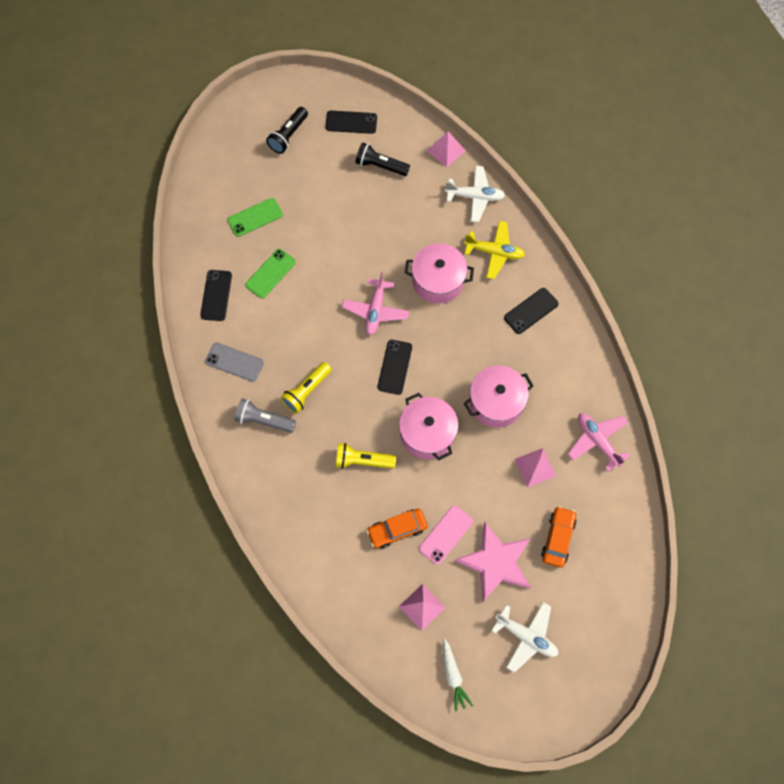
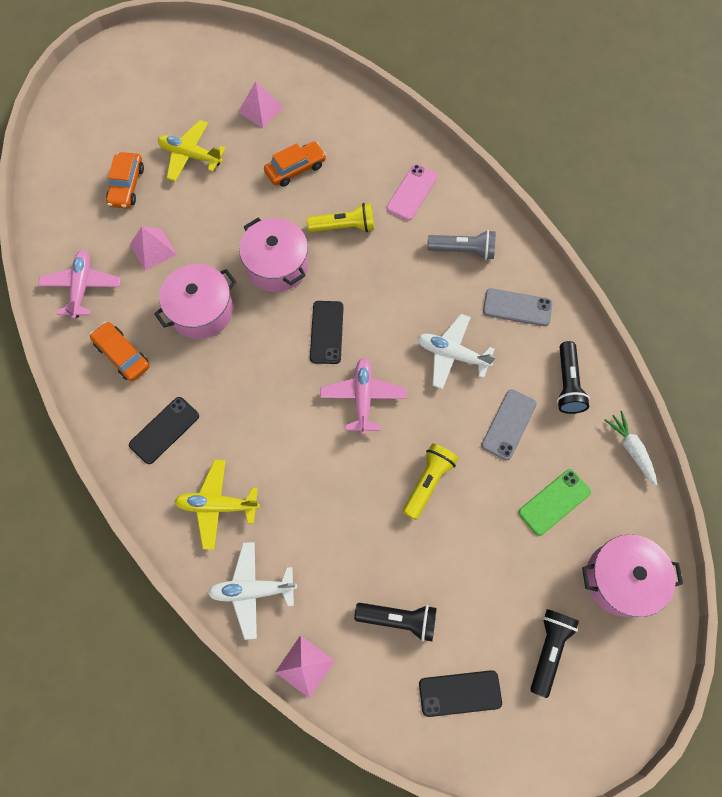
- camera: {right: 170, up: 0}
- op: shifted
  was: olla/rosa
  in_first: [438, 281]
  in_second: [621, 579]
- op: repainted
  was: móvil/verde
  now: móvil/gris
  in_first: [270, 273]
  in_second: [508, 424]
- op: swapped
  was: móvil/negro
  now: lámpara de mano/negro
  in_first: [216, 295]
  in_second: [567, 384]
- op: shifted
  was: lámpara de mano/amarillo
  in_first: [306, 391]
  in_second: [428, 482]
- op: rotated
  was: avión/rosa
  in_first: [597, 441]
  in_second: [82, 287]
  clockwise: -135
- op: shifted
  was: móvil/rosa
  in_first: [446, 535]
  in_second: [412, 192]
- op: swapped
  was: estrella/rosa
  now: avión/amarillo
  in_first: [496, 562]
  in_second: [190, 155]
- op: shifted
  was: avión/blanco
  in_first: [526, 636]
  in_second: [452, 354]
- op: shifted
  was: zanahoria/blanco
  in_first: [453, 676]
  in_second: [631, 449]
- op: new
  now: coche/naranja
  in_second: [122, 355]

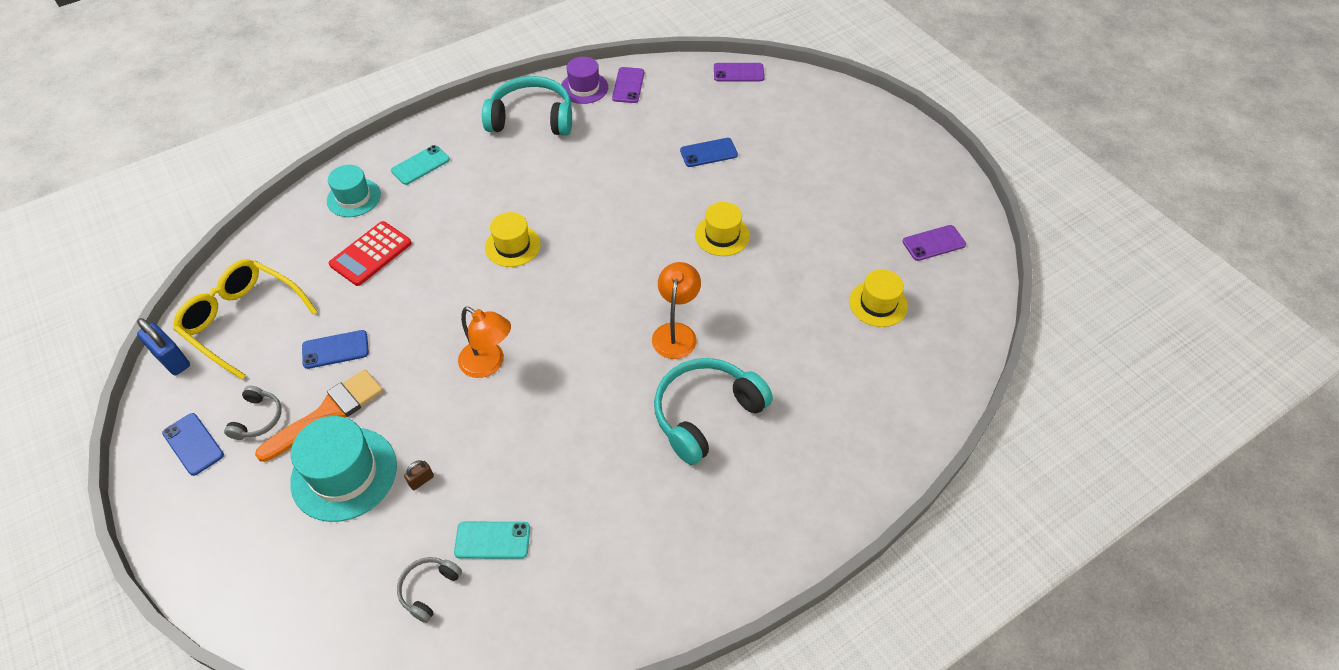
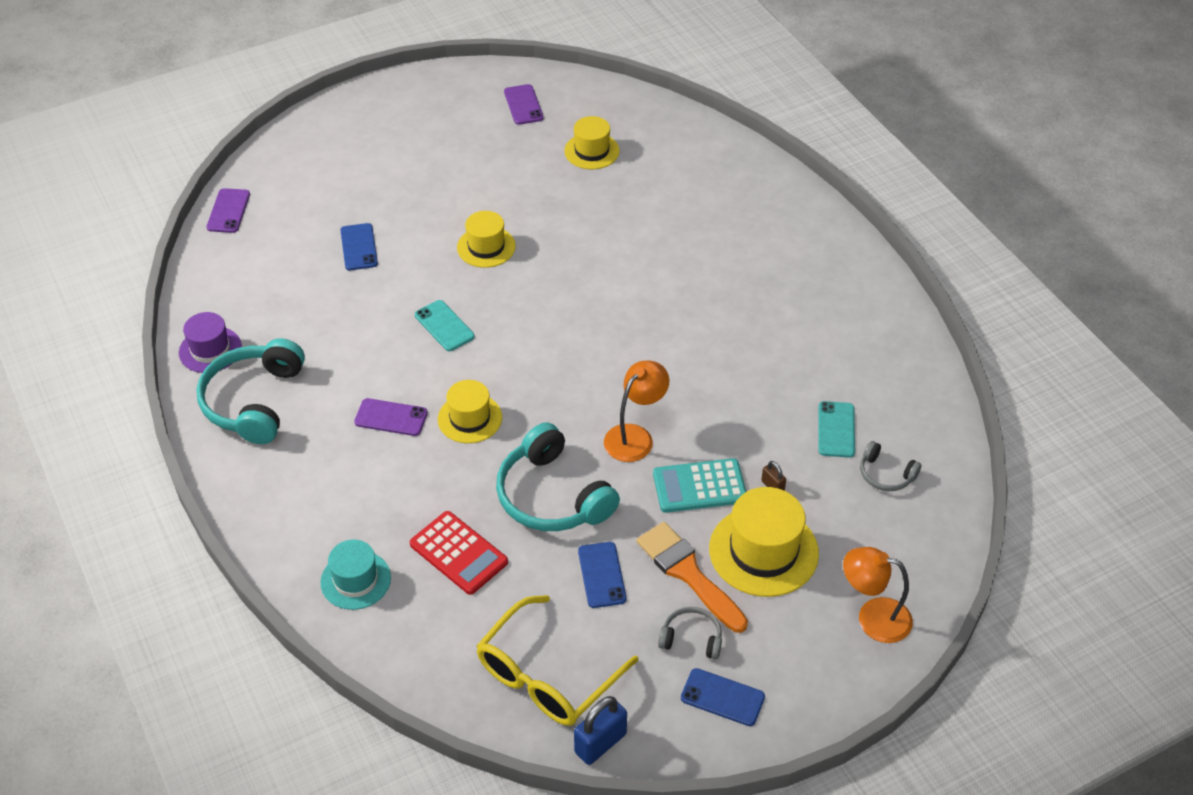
- camera: {right: -85, up: -5}
- op: shifted
  was: móvil/morado
  in_first: [628, 85]
  in_second: [391, 417]
- op: shifted
  was: móvil/turquesa
  in_first: [420, 165]
  in_second: [444, 326]
- op: shifted
  was: lámpara/naranja
  in_first: [676, 332]
  in_second: [873, 617]
- op: shifted
  was: auriculares/turquesa
  in_first: [705, 414]
  in_second: [552, 496]
- op: rotated
  was: móvil/azul
  in_first: [193, 444]
  in_second: [722, 697]
  clockwise: 60
- op: repainted
  was: sombrero/turquesa
  now: sombrero/amarillo
  in_first: [344, 474]
  in_second: [763, 551]
- op: new
  now: calculadora/turquesa
  in_second: [699, 486]

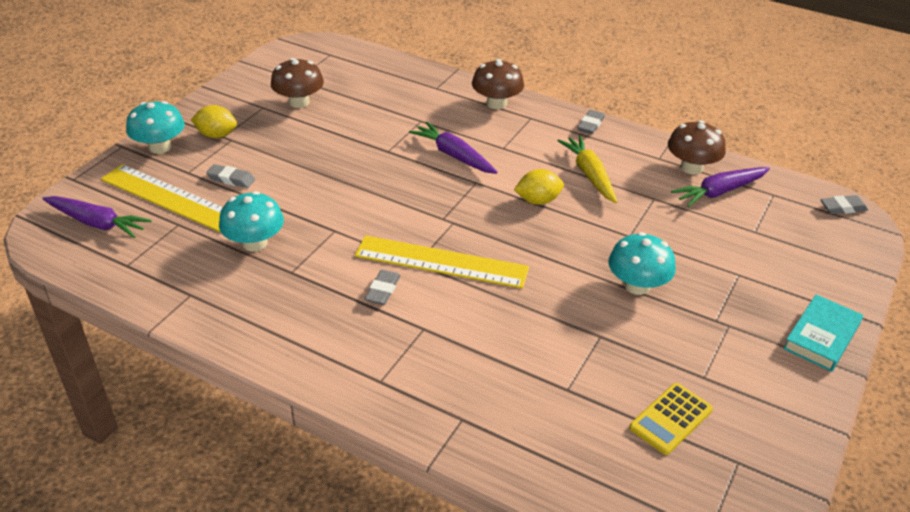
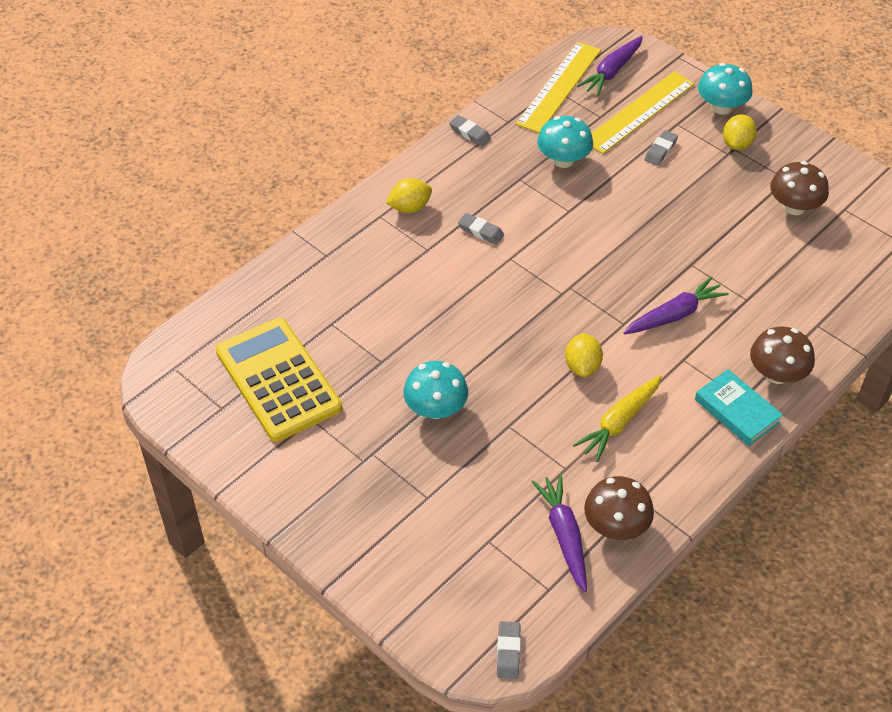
- camera: {right: 105, up: 10}
- op: shifted
  was: goma de borrar/gris
  in_first: [590, 125]
  in_second: [469, 133]
- op: rotated
  was: zanahoria/amarillo
  in_first: [589, 175]
  in_second: [619, 422]
  clockwise: 135
- op: shifted
  was: regla/amarillo
  in_first: [441, 262]
  in_second: [559, 86]
- op: shifted
  was: libro/turquesa
  in_first: [821, 336]
  in_second: [737, 411]
- op: scaled
  was: calculadora/amarillo
  in_first: [671, 419]
  in_second: [278, 380]
  ratio: 1.99
- op: new
  now: limón/amarillo
  in_second: [409, 207]

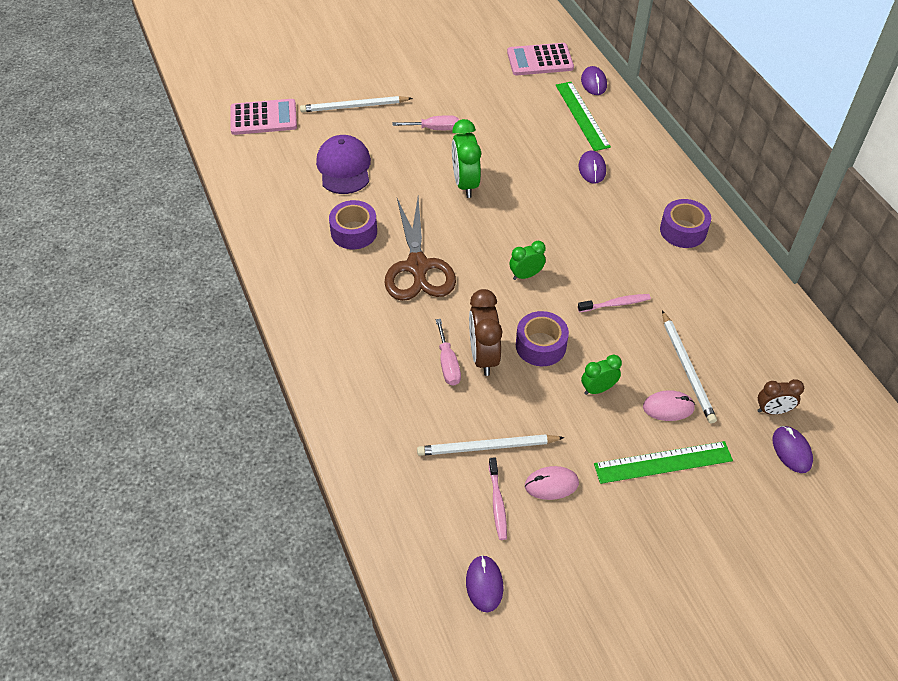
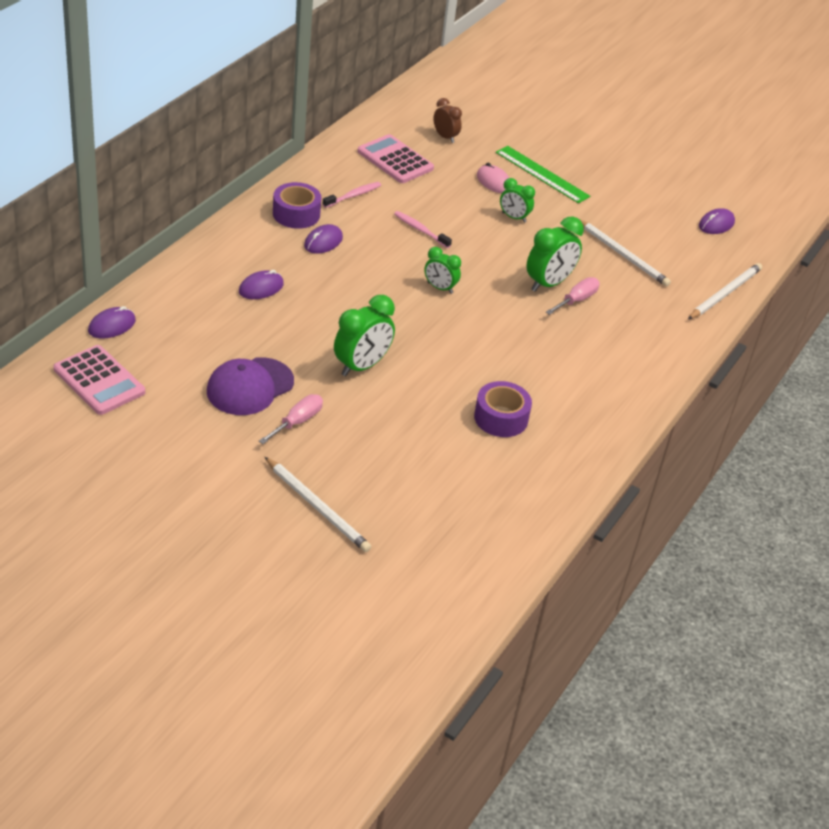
- camera: {right: -130, up: -10}
- op: gone
  was: regla/verde
  in_first: [582, 115]
- op: shifted
  was: calculadora/rosa
  in_first: [263, 118]
  in_second: [395, 160]
- op: rotated
  was: destornillador/rosa
  in_first: [434, 129]
  in_second: [297, 422]
  clockwise: 75
- op: shifted
  was: gorra/morado
  in_first: [344, 167]
  in_second: [250, 387]
- op: gone
  was: tijeras/marrón
  in_first: [417, 267]
- op: repainted
  was: despertador/marrón
  now: despertador/verde
  in_first: [483, 356]
  in_second: [548, 283]
- op: shifted
  was: lápiz/blanco
  in_first: [687, 369]
  in_second: [725, 293]
- op: gone
  was: cinta adhesiva/morado
  in_first: [540, 345]
- op: shifted
  was: ratón/morado
  in_first: [791, 450]
  in_second: [323, 242]
- op: shifted
  was: cepillo de dientes/rosa
  in_first: [497, 503]
  in_second: [353, 195]
- op: gone
  was: ratón/rosa
  in_first: [551, 484]

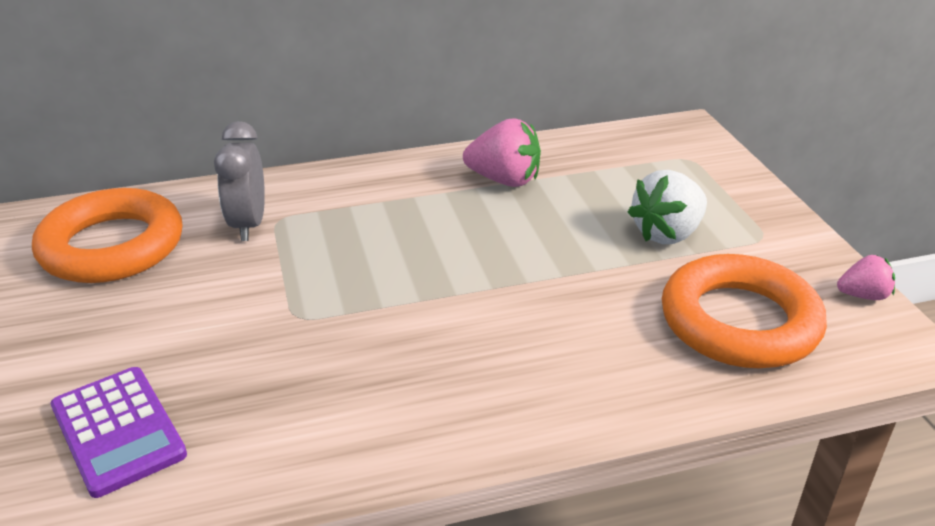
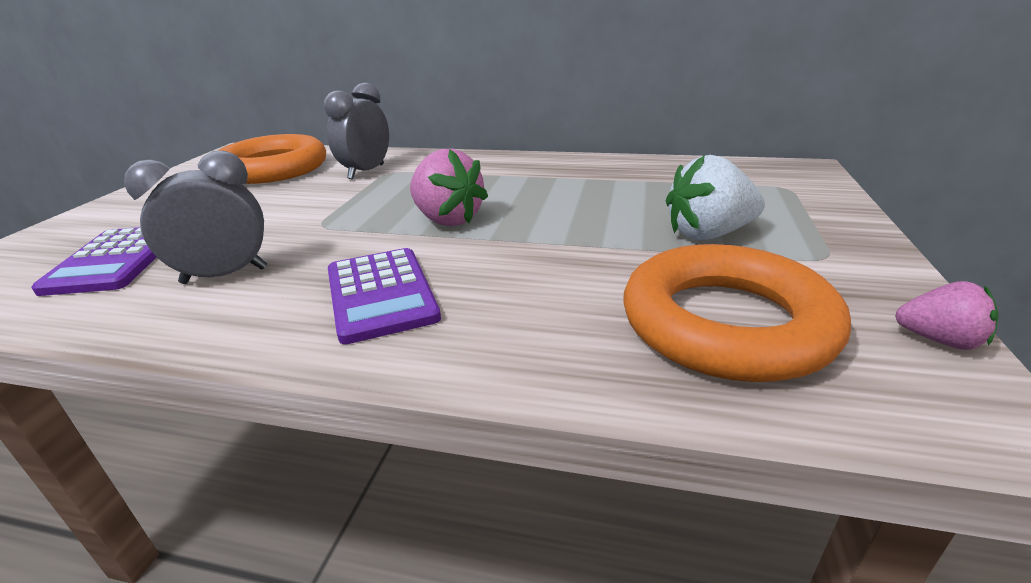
- camera: {right: 30, up: -5}
- op: shifted
  was: fresa/rosa
  in_first: [504, 180]
  in_second: [447, 219]
- op: new
  now: despertador/gris
  in_second: [225, 275]
- op: new
  now: calculadora/morado
  in_second: [381, 294]

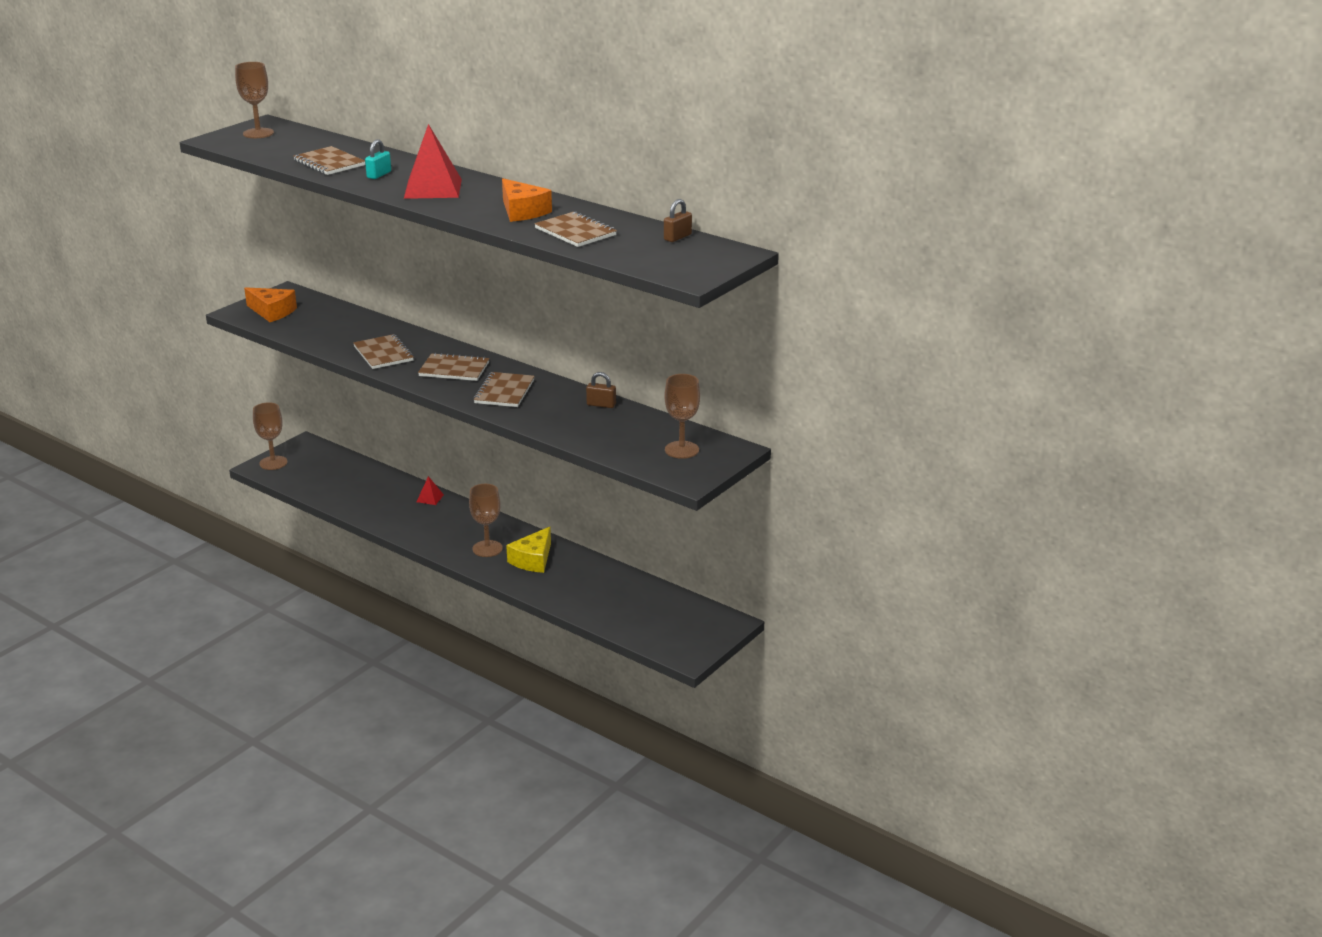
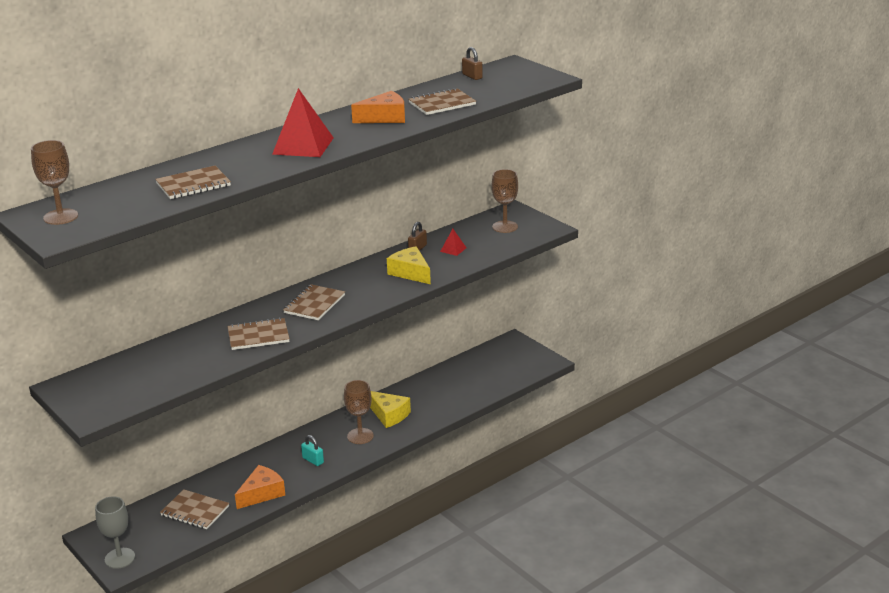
- camera: {right: -75, up: 0}
- op: shifted
  was: candado/turquesa
  in_first: [379, 175]
  in_second: [313, 460]
- op: shifted
  was: queso/naranja
  in_first: [272, 312]
  in_second: [262, 493]
- op: shifted
  was: cuaderno/marrón
  in_first: [504, 392]
  in_second: [195, 511]
- op: repainted
  was: copa/marrón
  now: copa/gris
  in_first: [273, 463]
  in_second: [120, 558]
- op: shifted
  was: pirámide/rojo
  in_first: [430, 498]
  in_second: [453, 249]
- op: new
  now: queso/amarillo
  in_second: [410, 273]

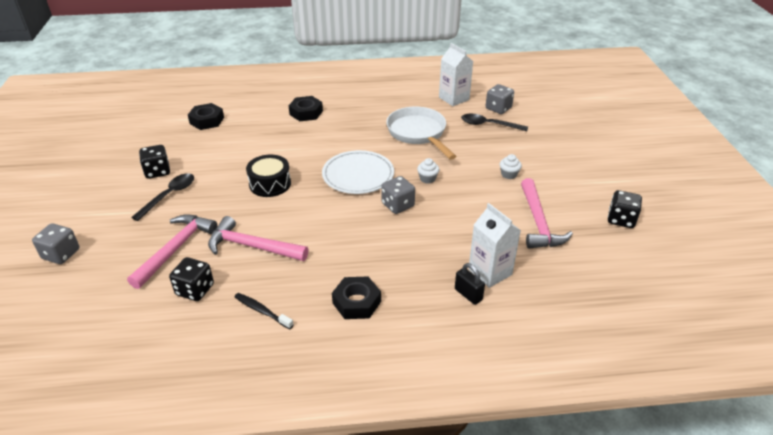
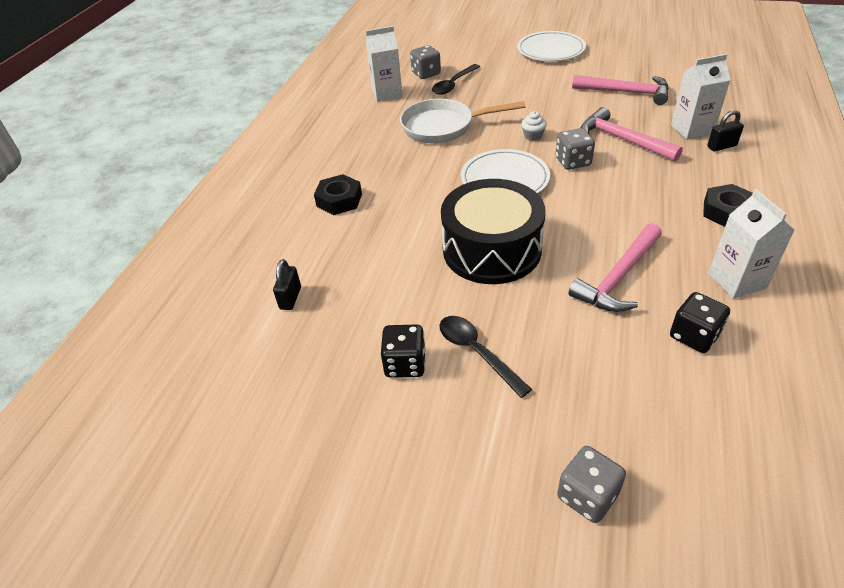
- camera: {right: -65, up: 5}
- op: swapped
  was: tuerca/negro
  now: candado/negro
  in_first: [207, 120]
  in_second: [290, 298]
- op: gone
  was: magdalena/blanco
  in_first: [509, 174]
- op: scaled
  was: tambor/negro
  in_first: [270, 184]
  in_second: [491, 249]
  ratio: 1.74
- op: gone
  was: dado/negro
  in_first: [621, 219]
- op: shifted
  was: martillo/rosa
  in_first: [176, 249]
  in_second: [622, 139]
- op: swapped
  was: cepillo de dientes/negro
  now: cartón de leche/blanco
  in_first: [262, 311]
  in_second: [737, 280]
- op: new
  now: plato/blanco
  in_second: [550, 50]

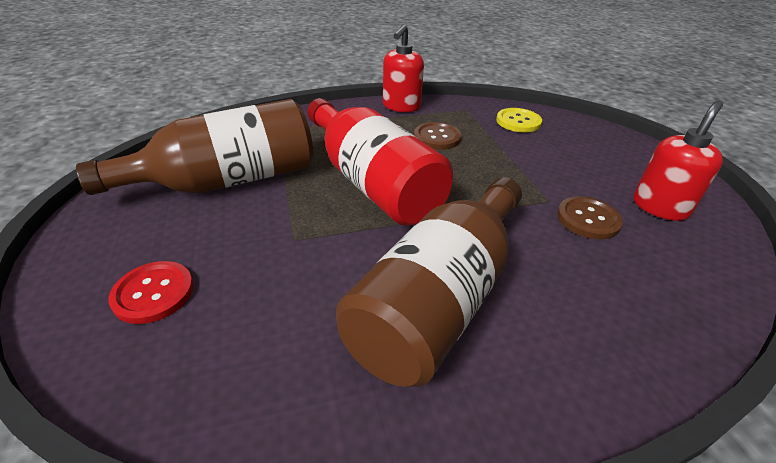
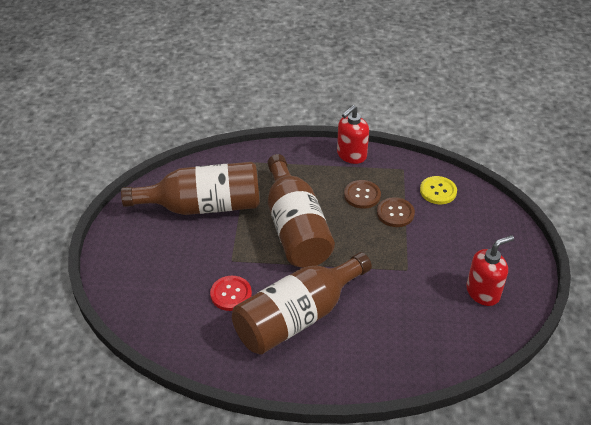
- camera: {right: 20, up: 5}
- op: repainted
  was: botella/rojo
  now: botella/marrón
  in_first: [372, 182]
  in_second: [295, 228]
- op: shifted
  was: botón/marrón
  in_first: [588, 219]
  in_second: [395, 213]
- op: shifted
  was: botón/rojo
  in_first: [153, 293]
  in_second: [231, 294]

